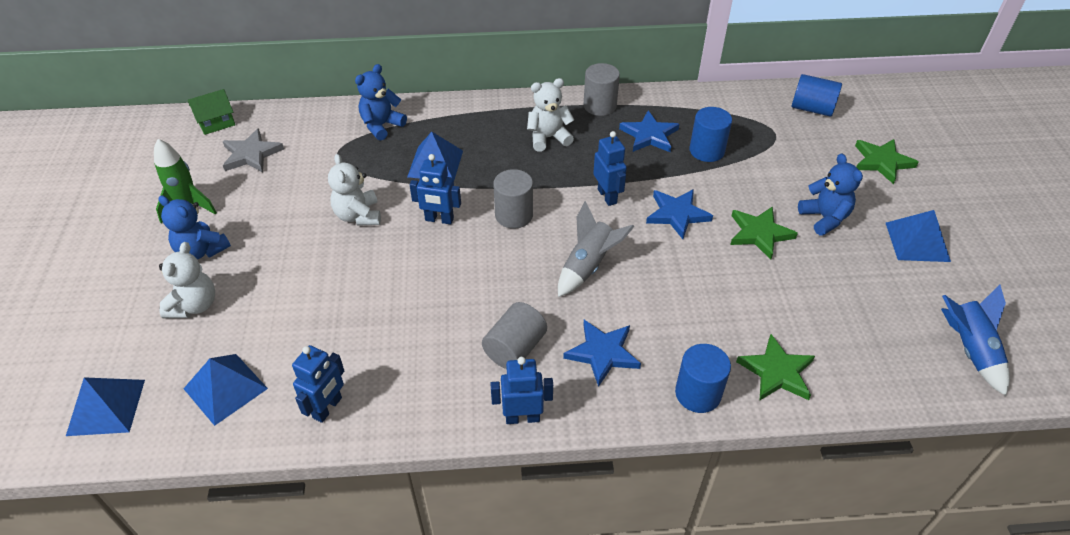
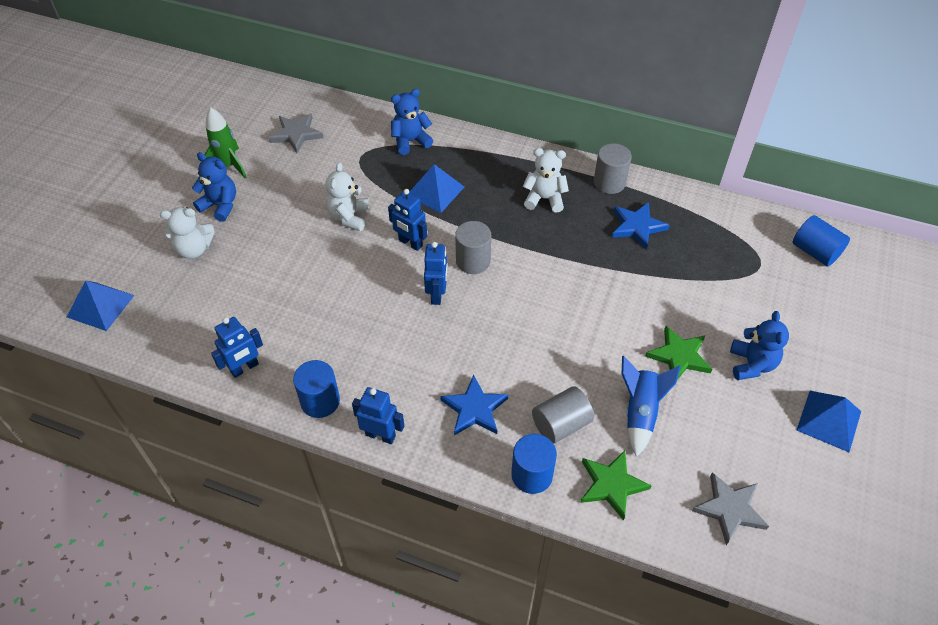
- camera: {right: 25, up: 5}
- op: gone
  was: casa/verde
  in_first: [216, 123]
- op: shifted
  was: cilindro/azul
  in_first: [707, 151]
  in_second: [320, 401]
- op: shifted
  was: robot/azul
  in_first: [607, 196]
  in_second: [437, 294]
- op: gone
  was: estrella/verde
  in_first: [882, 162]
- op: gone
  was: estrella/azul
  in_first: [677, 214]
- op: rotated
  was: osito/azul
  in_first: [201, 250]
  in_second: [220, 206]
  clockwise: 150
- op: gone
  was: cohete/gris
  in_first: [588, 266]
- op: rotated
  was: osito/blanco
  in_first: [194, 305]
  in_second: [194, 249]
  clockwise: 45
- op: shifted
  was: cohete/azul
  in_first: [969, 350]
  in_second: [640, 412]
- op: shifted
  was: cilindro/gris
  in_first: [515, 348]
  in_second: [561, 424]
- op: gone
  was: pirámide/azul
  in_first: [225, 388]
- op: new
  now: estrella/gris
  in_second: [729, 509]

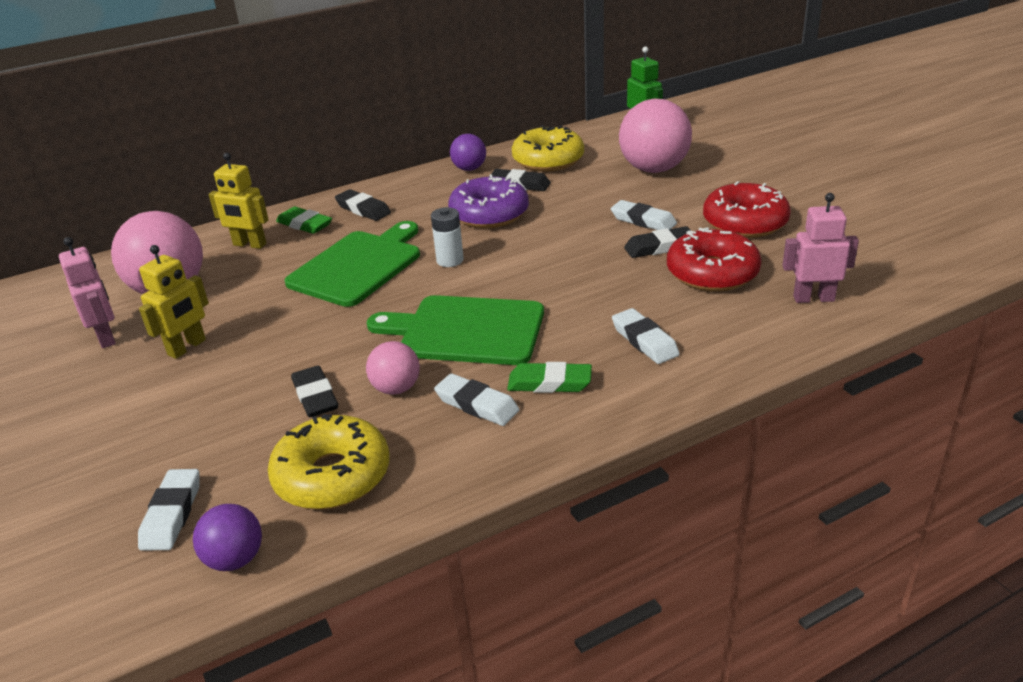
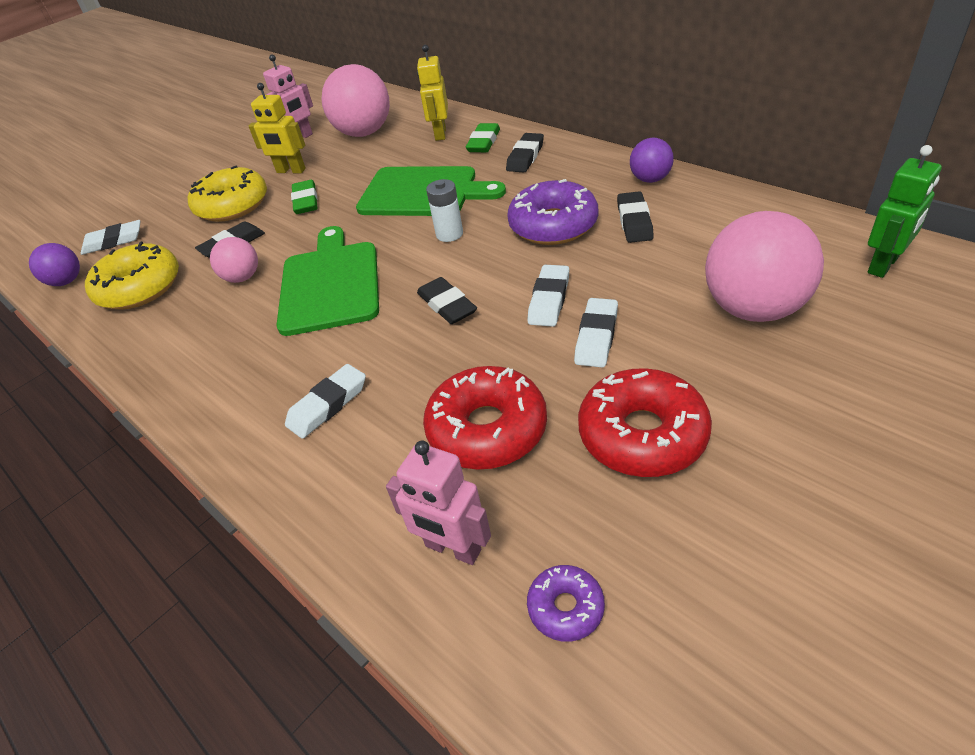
- camera: {right: 75, up: 10}
- op: shifted
  was: rosquilla/amarillo
  in_first: [548, 160]
  in_second: [232, 205]
- op: rotated
  was: robot/rosa
  in_first: [813, 298]
  in_second: [452, 548]
  clockwise: 135
- op: shifted
  was: goma de borrar/negro
  in_first: [659, 247]
  in_second: [447, 305]
- op: shifted
  was: goma de borrar/verde
  in_first: [549, 383]
  in_second: [306, 201]
- op: shifted
  was: goma de borrar/blanco
  in_first: [477, 405]
  in_second: [549, 300]
- op: new
  now: rosquilla/morado
  in_second: [565, 607]

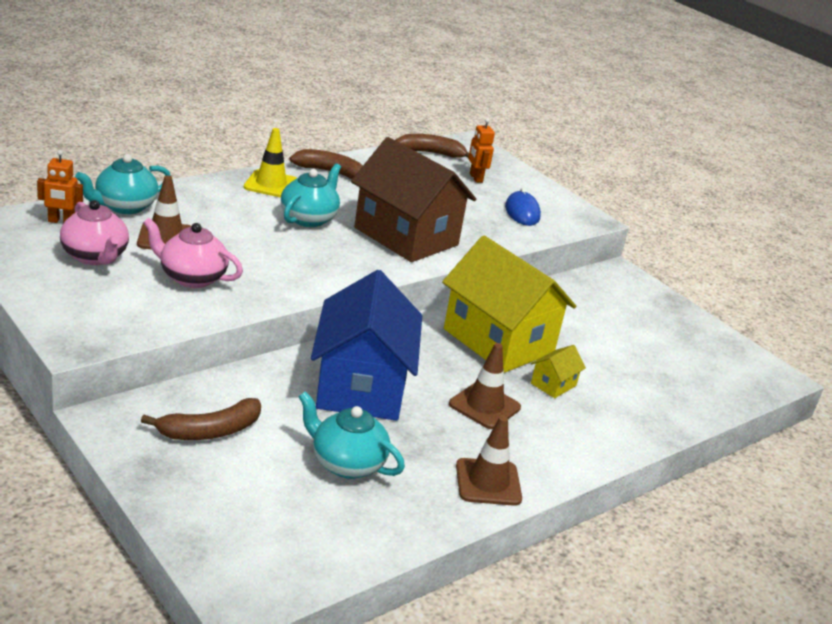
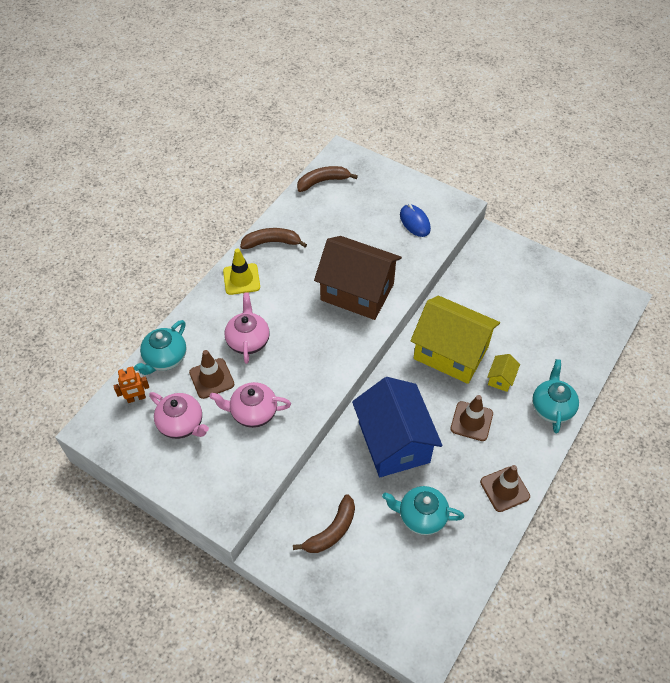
- camera: {right: -15, up: 25}
- op: gone
  was: robot/naranja
  in_first: [475, 178]
- op: shifted
  was: tetera/turquesa
  in_first: [309, 218]
  in_second: [552, 407]
- op: new
  now: tetera/rosa
  in_second: [248, 340]

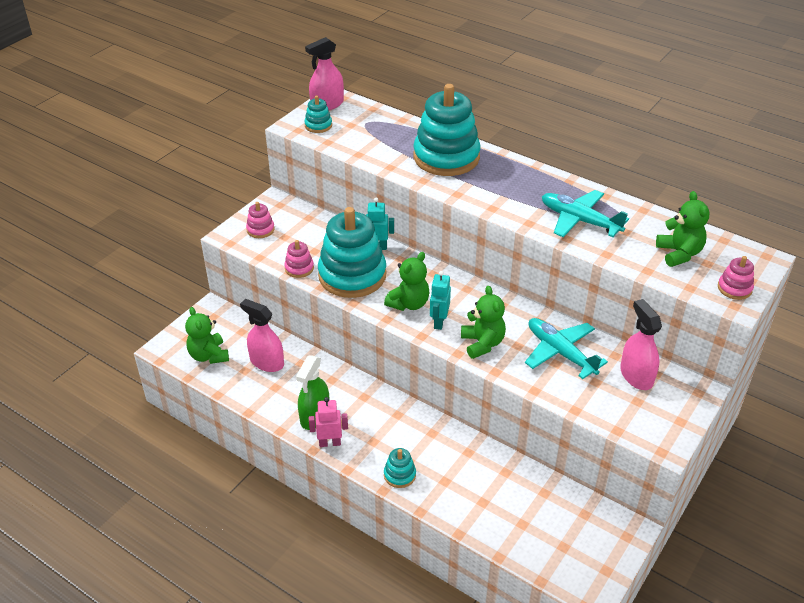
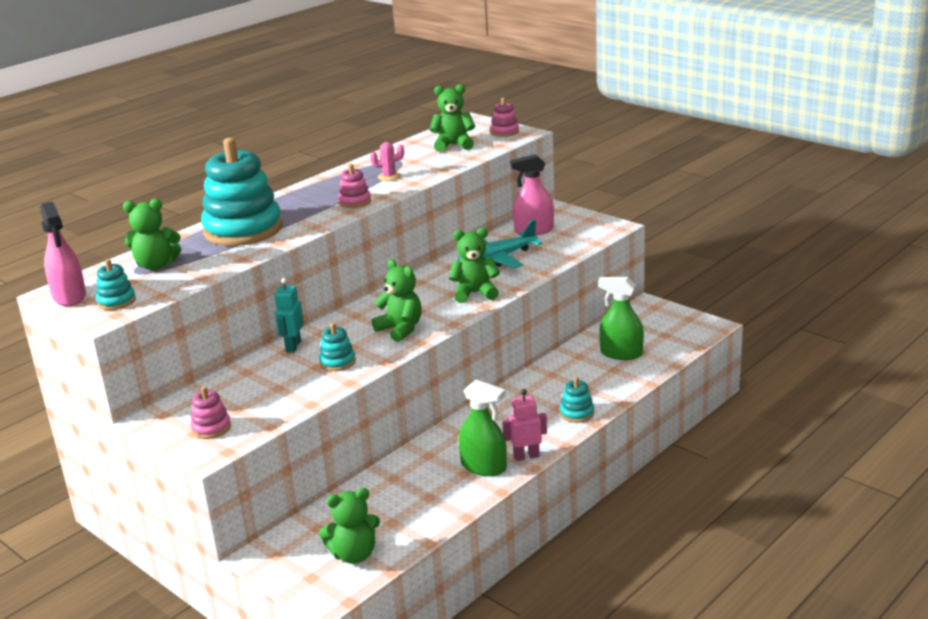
- camera: {right: -80, up: -15}
- op: swapped
  was: avión/turquesa
  now: cactus/rosa
  in_first: [579, 220]
  in_second: [389, 177]
- op: scaled
  was: juguete apilable/turquesa
  in_first: [352, 275]
  in_second: [337, 362]
  ratio: 0.43
- op: shifted
  was: juguete apilable/rosa
  in_first: [299, 268]
  in_second: [354, 202]
- op: gone
  was: robot/turquesa
  in_first: [439, 322]
- op: gone
  was: pulverizador/rosa
  in_first: [267, 362]
- op: rotated
  was: robot/rosa
  in_first: [330, 443]
  in_second: [526, 456]
  clockwise: 75
- op: new
  now: osito/verde
  in_second: [156, 265]
- op: new
  now: pulverizador/verde
  in_second: [621, 353]

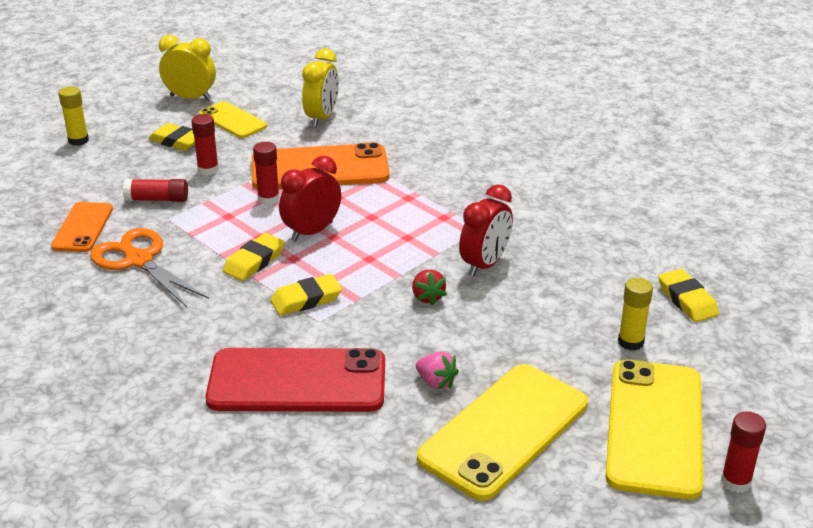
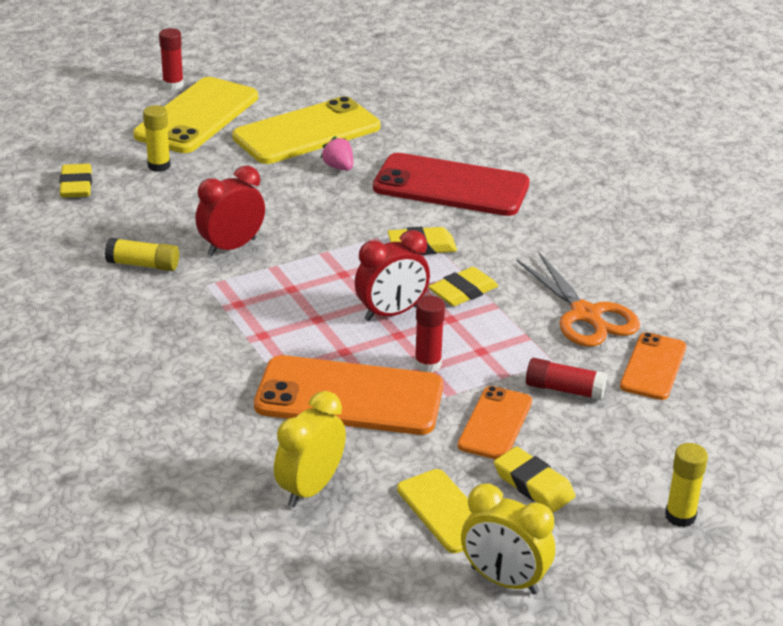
- camera: {right: -165, up: 0}
- op: swapped
  was: barra de pegamento/rojo
  now: móvil/naranja
  in_first: [208, 170]
  in_second: [495, 423]
- op: gone
  was: fresa/rojo
  in_first: [427, 297]
- op: new
  now: barra de pegamento/amarillo
  in_second: [143, 264]

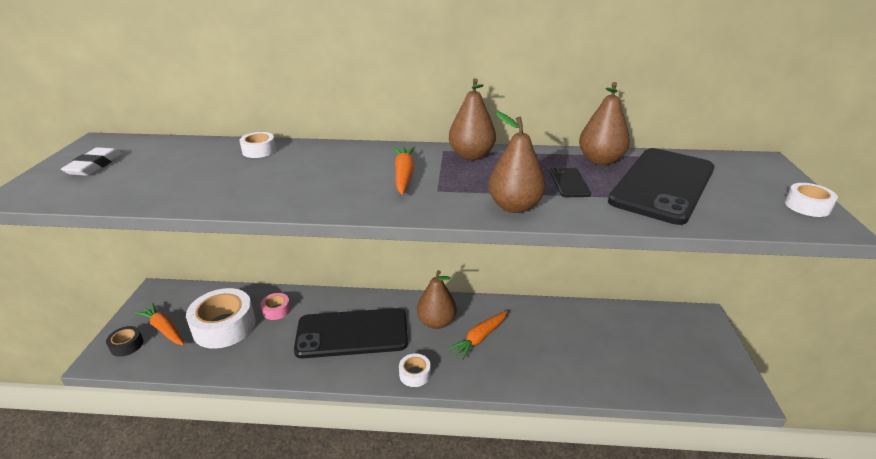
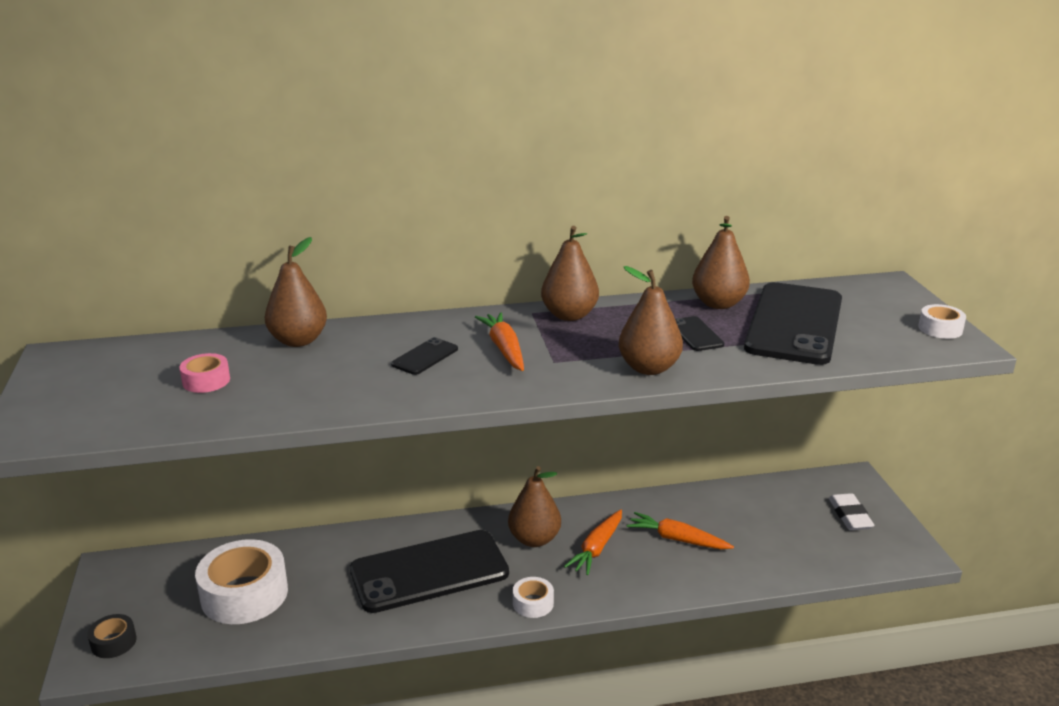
- camera: {right: -15, up: -5}
- op: swapped
  was: cinta adhesiva/blanco
  now: pera/marrón
  in_first: [259, 150]
  in_second: [298, 340]
- op: shifted
  was: goma de borrar/blanco
  in_first: [94, 166]
  in_second: [850, 516]
- op: shifted
  was: cinta adhesiva/rosa
  in_first: [276, 310]
  in_second: [206, 381]
- op: shifted
  was: zanahoria/naranja
  in_first: [164, 329]
  in_second: [677, 539]
- op: new
  now: móvil/negro
  in_second: [425, 357]

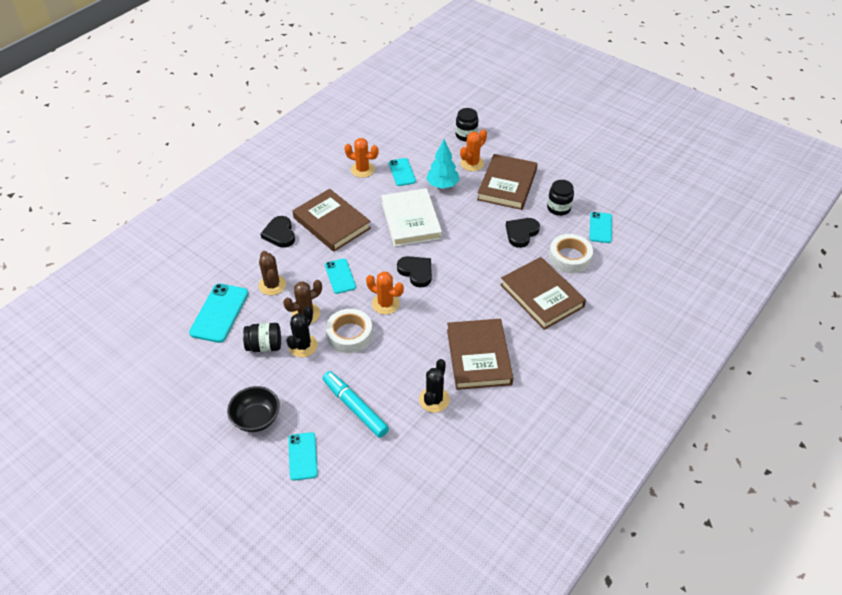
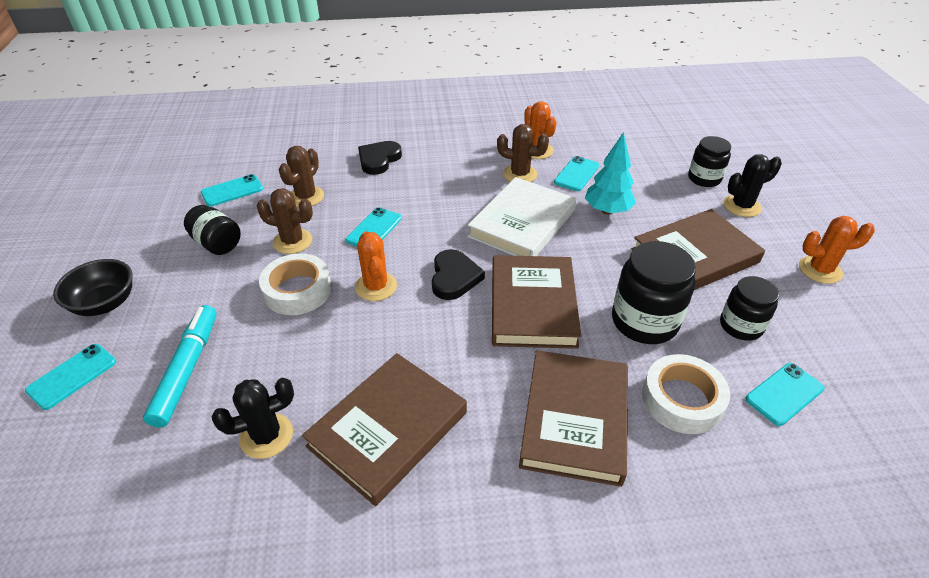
- camera: {right: 45, up: -5}
- op: shifted
  was: cactus/naranja
  in_first: [472, 163]
  in_second: [820, 270]
- op: shifted
  was: libro/marrón
  in_first: [332, 223]
  in_second: [533, 305]
- op: swapped
  was: corazón/negro
  now: tarro/negro
  in_first: [521, 233]
  in_second: [644, 321]
- op: scaled
  was: móvil/turquesa
  in_first: [219, 313]
  in_second: [232, 191]
  ratio: 0.64
- op: shifted
  was: cactus/negro
  in_first: [303, 346]
  in_second: [742, 206]
- op: new
  now: cactus/marrón
  in_second: [520, 174]

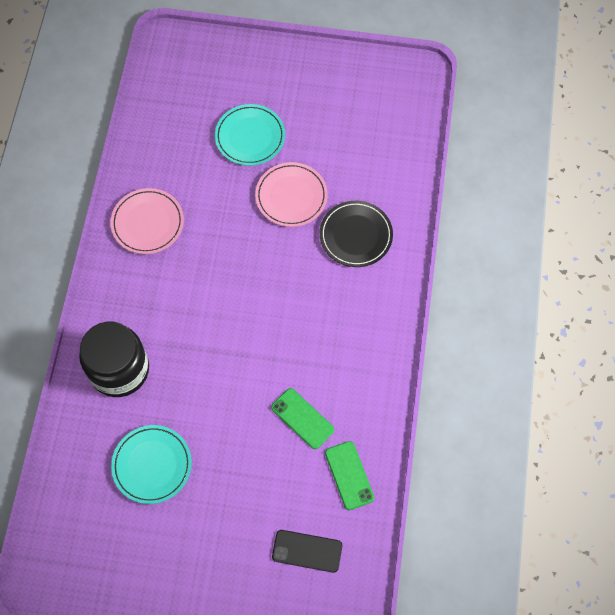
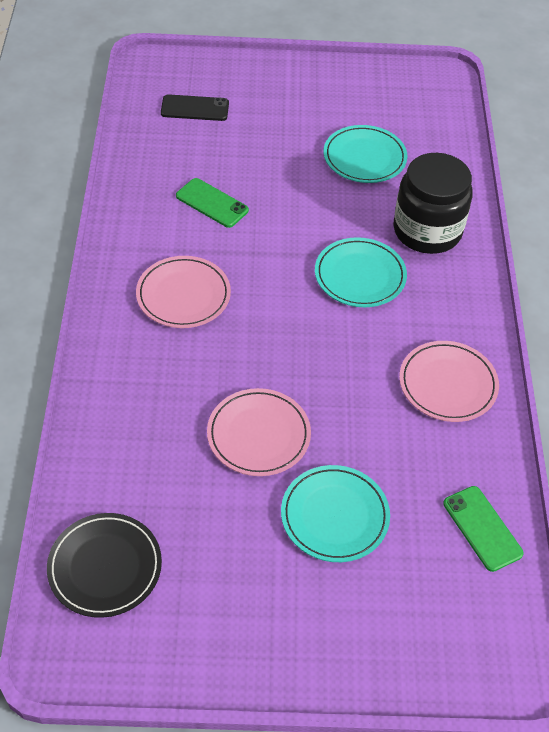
- camera: {right: 170, up: -15}
- op: shifted
  was: plato/negro
  in_first: [356, 235]
  in_second: [105, 567]
- op: shifted
  was: móvil/verde
  in_first: [349, 475]
  in_second: [482, 528]
- op: new
  now: plato/turquesa
  in_second: [360, 276]
- op: new
  now: plato/rosa
  in_second: [183, 295]

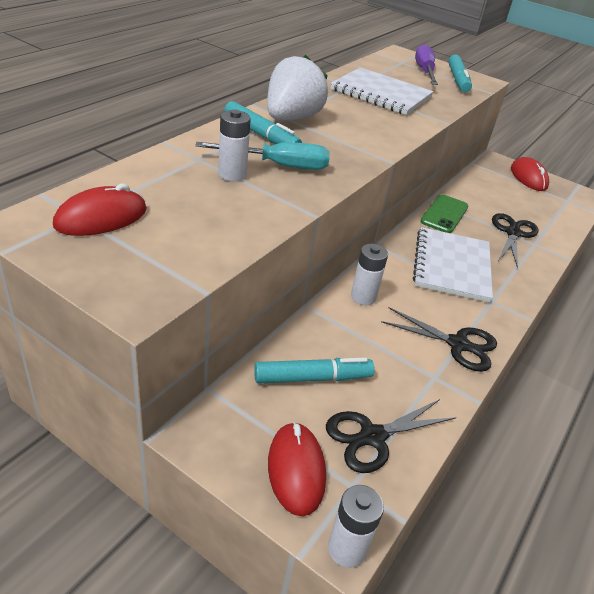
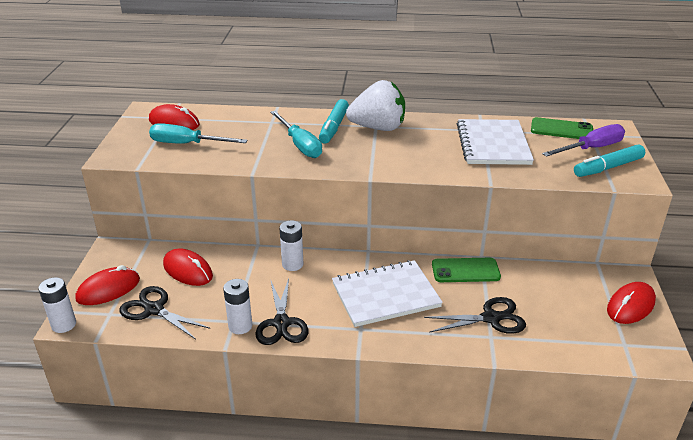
- camera: {right: 65, up: -5}
- op: shifted
  was: pila/blanco
  in_first: [232, 174]
  in_second: [240, 326]
- op: swapped
  was: rotulador/turquesa
  now: ratón/rojo
  in_first: [312, 378]
  in_second: [188, 270]
- op: new
  now: móvil/verde
  in_second: [561, 129]
- op: new
  now: destornillador/turquesa
  in_second: [187, 144]

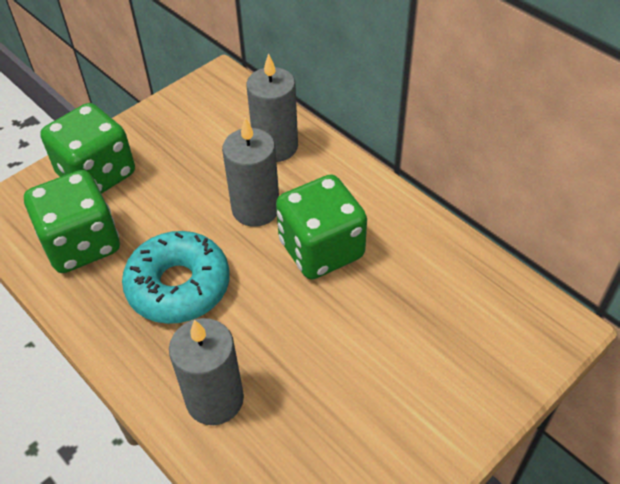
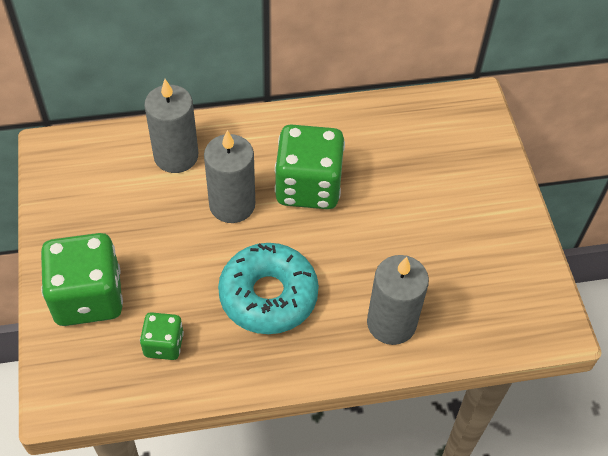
- camera: {right: -60, up: 5}
- op: scaled
  was: dado/verde
  in_first: [82, 244]
  in_second: [164, 344]
  ratio: 0.52

